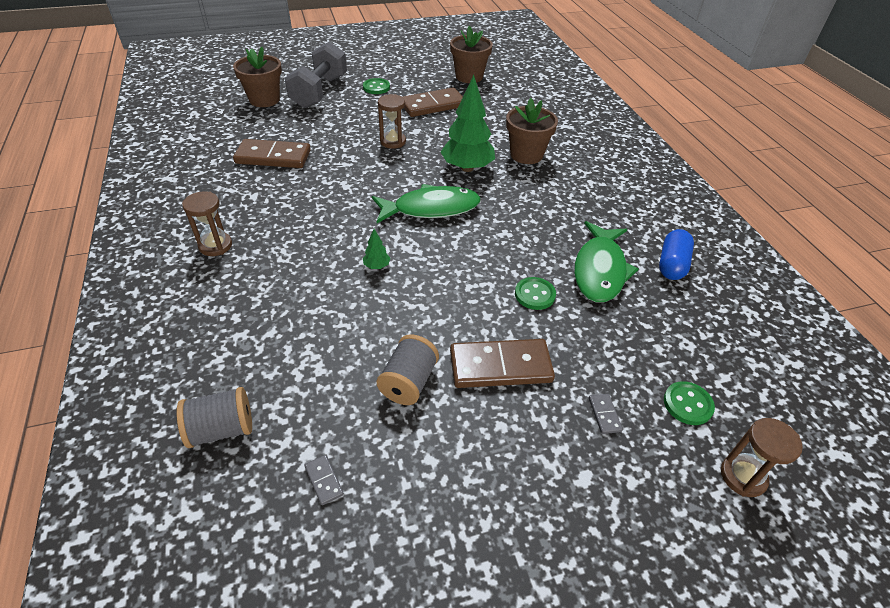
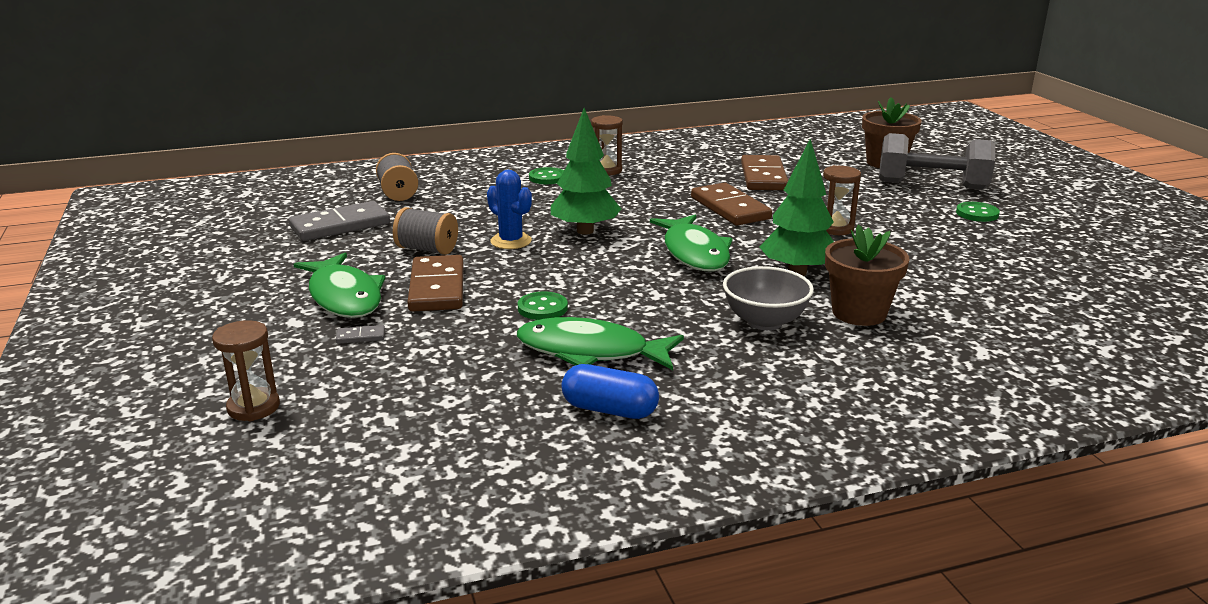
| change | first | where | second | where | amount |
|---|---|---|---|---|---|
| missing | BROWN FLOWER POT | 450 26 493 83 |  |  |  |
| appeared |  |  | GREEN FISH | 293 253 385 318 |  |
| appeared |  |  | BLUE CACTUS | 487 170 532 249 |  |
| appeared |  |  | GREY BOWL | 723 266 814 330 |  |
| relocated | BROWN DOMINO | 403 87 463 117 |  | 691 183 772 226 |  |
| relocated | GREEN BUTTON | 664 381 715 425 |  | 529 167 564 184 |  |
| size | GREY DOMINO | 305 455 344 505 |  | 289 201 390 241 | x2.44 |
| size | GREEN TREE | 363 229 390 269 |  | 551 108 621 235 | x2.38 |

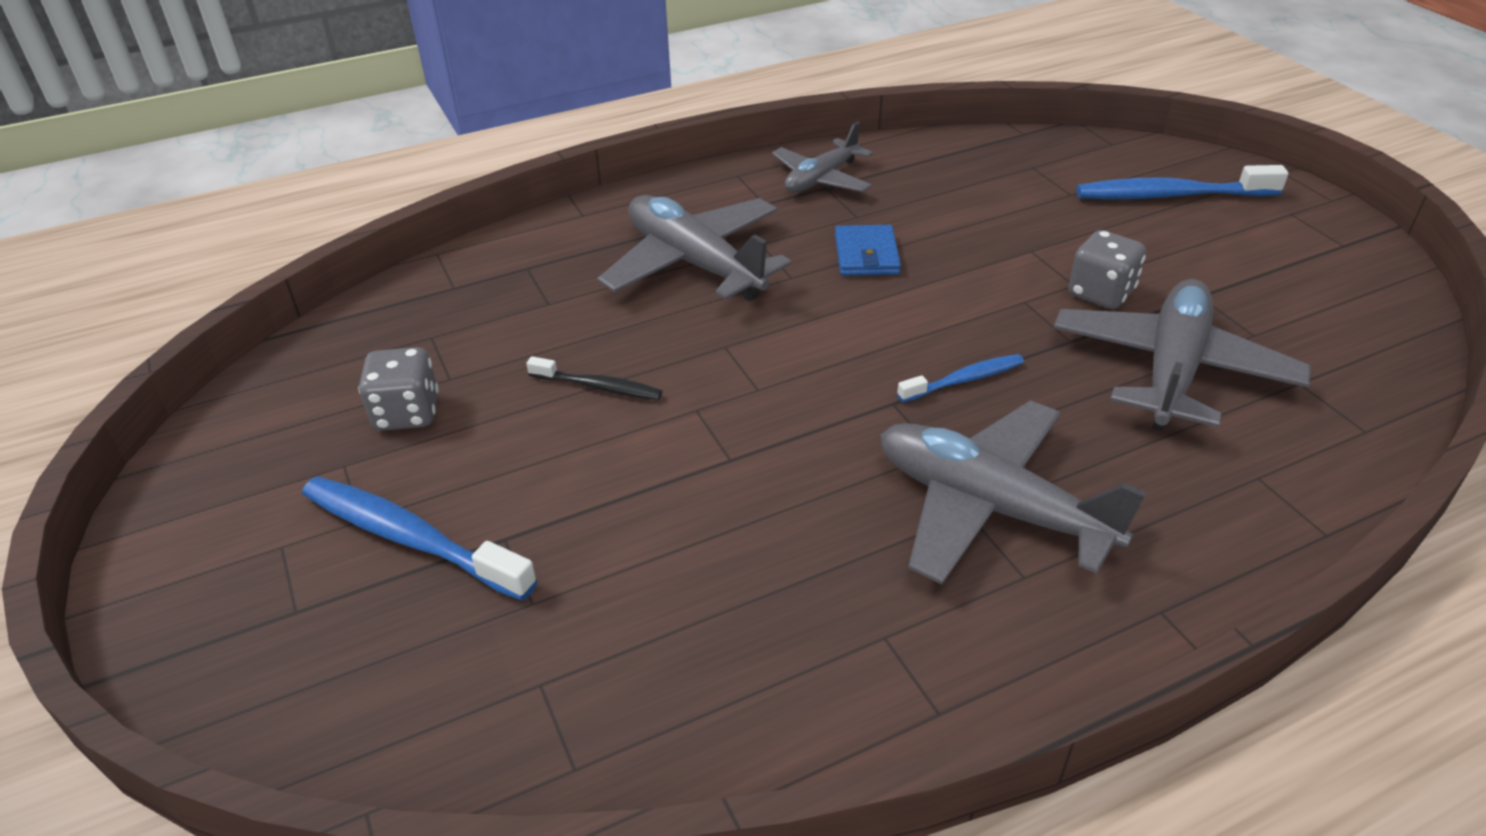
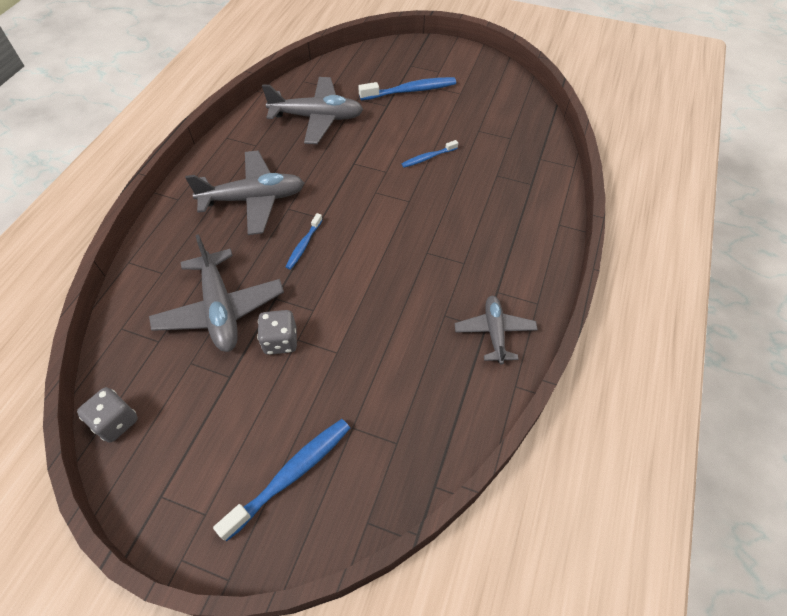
| change | first | where | second | where | amount |
|---|---|---|---|---|---|
| missing | BLUE WALLET | 835 225 901 276 |  |  |  |
| relocated | GREY DICE | 358 347 439 431 |  | 77 387 138 443 |  |
| relocated | GREY PLANE | 597 195 791 301 |  | 262 77 364 144 |  |
| colour | BLACK TOOTHBRUSH | 527 356 662 400 | BLUE TOOTHBRUSH | 402 140 458 168 |  |

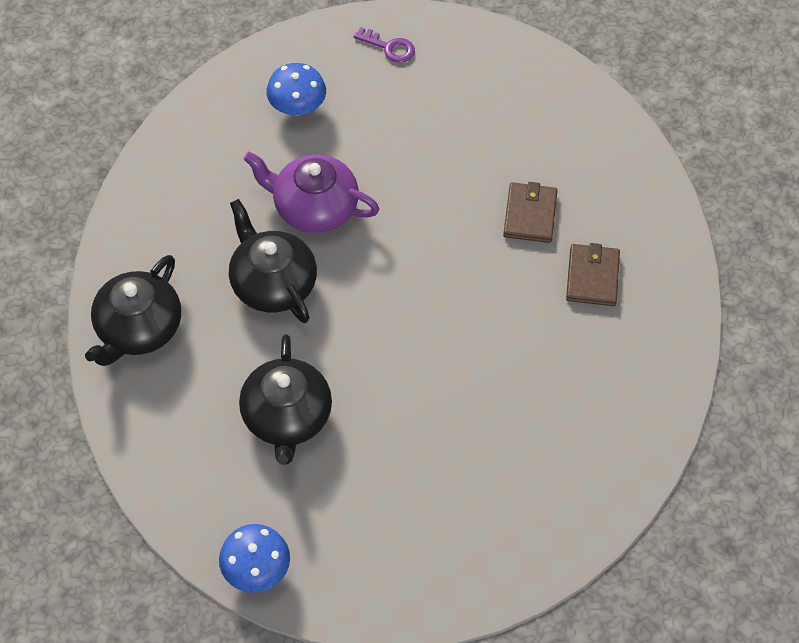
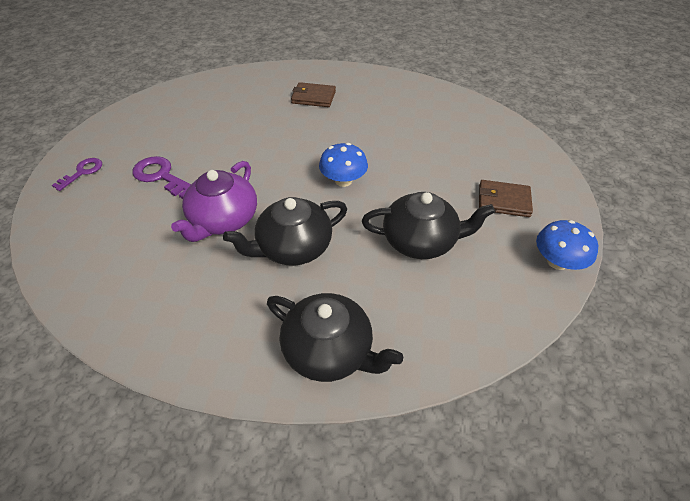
| change | first | where | second | where | amount |
|---|---|---|---|---|---|
| appeared |  |  | PURPLE KEY | 133 156 191 199 |  |
| relocated | BLUE MUSHROOM | 266 63 326 115 |  | 319 143 368 187 |  |
| relocated | BROWN WALLET | 503 182 558 243 |  | 479 180 533 217 |  |

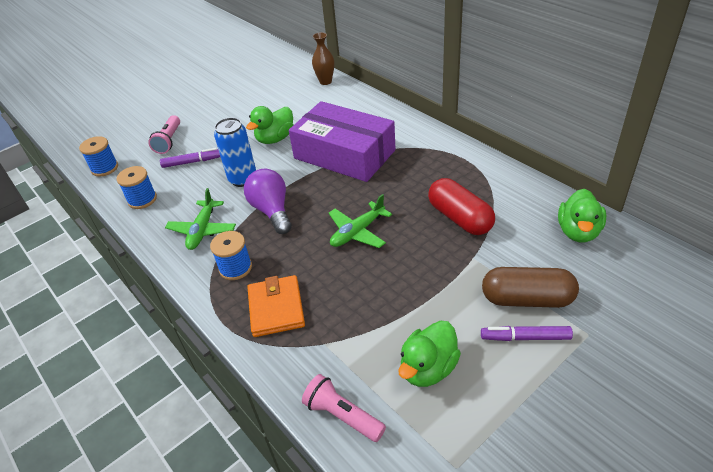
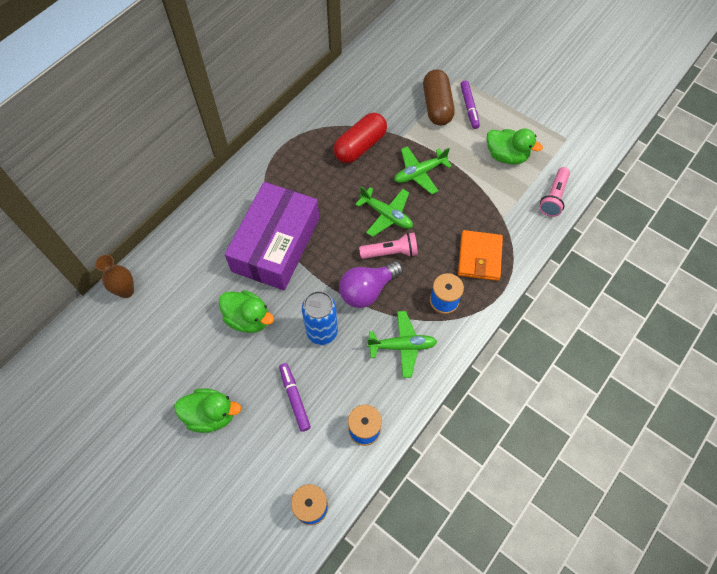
| change | first | where | second | where | amount |
|---|---|---|---|---|---|
| appeared |  |  | GREEN PLANE | 394 146 452 194 |  |
| relocated | PINK FLASHLIGHT | 148 115 180 154 |  | 359 232 418 259 |  |
| relocated | GREEN DUCK | 558 189 606 242 |  | 174 388 241 433 |  |
| spun | ORANGE WALLET | 247 275 305 337 |  | 458 230 503 281 | 60 degrees counterclockwise |

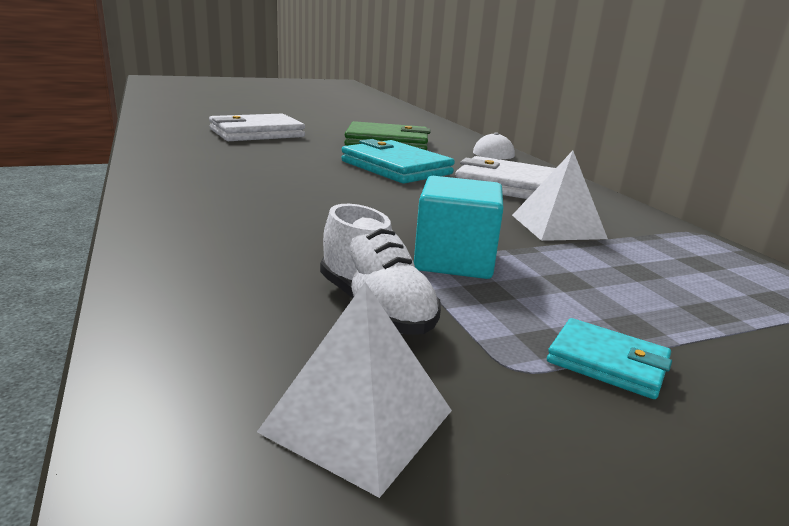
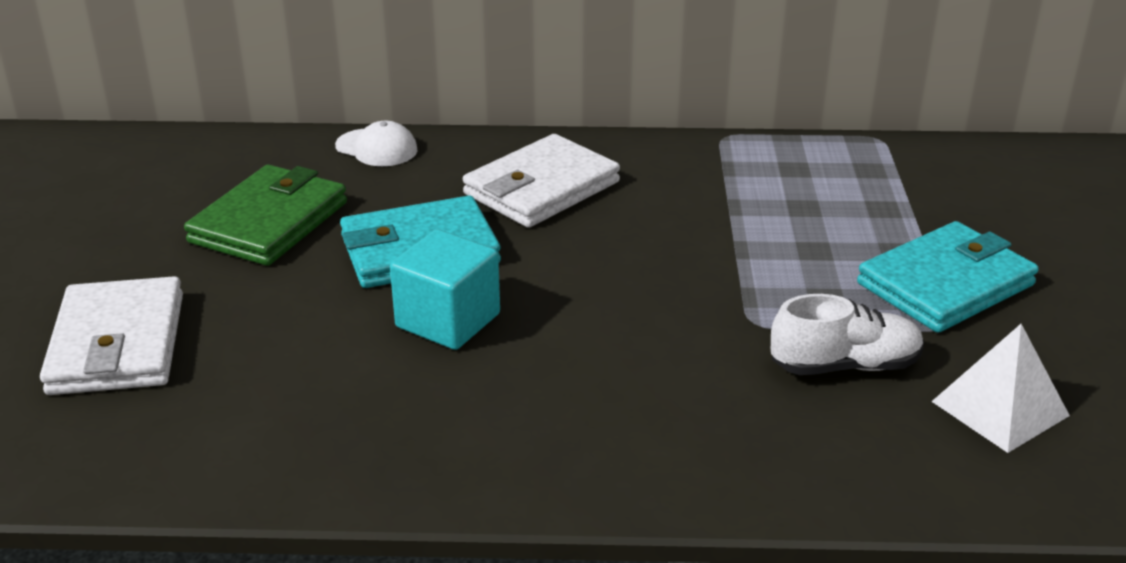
| change | first | where | second | where | amount |
|---|---|---|---|---|---|
| missing | WHITE PYRAMID | 512 151 608 241 |  |  |  |
| relocated | TURQUOISE CUBE | 414 176 504 279 |  | 390 229 500 350 |  |
| size | TURQUOISE WALLET | 547 318 672 399 |  | 857 221 1039 333 | x1.93 |

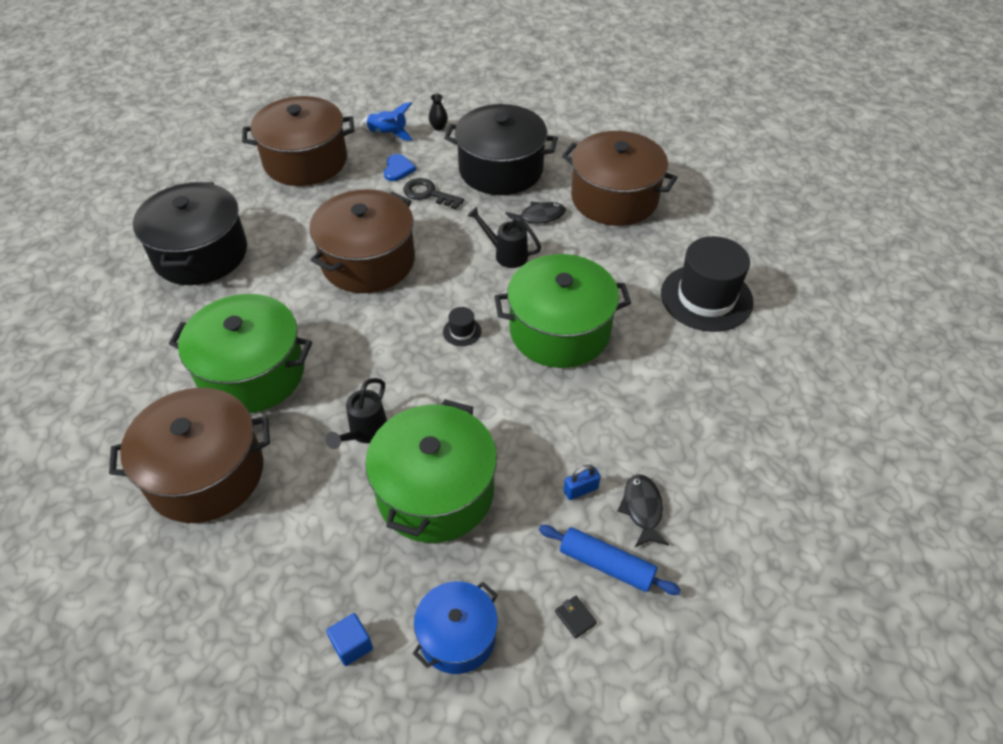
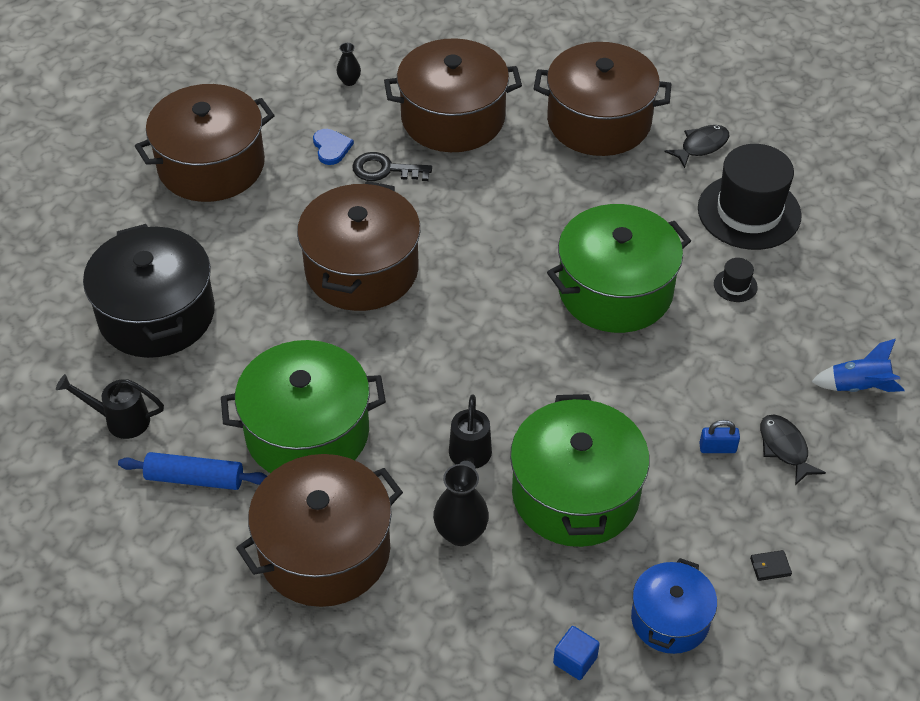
| change | first | where | second | where | amount |
|---|---|---|---|---|---|
| appeared |  |  | BLACK VASE | 433 464 489 546 |  |
| relocated | BLUE ROCKET | 361 102 413 141 |  | 811 339 905 392 |  |
| relocated | BLACK HAT | 443 307 481 346 |  | 714 258 758 302 |  |
| relocated | BLACK WATERING CAN | 467 207 541 268 |  | 56 374 164 439 |  |
| relocated | BLACK FISH | 505 202 566 224 |  | 664 125 729 168 |  |
| relocated | BLUE ROLLING PIN | 539 525 681 595 |  | 118 452 267 490 |  |
| colour | BLACK POT | 444 104 558 195 | BROWN POT | 384 38 522 152 |  |
| spun | BLACK WALLET | 555 596 597 639 |  | 750 550 792 581 | 45 degrees counterclockwise |
| spun | BLUE PADLOCK | 564 465 601 500 |  | 699 420 740 453 | 45 degrees clockwise |

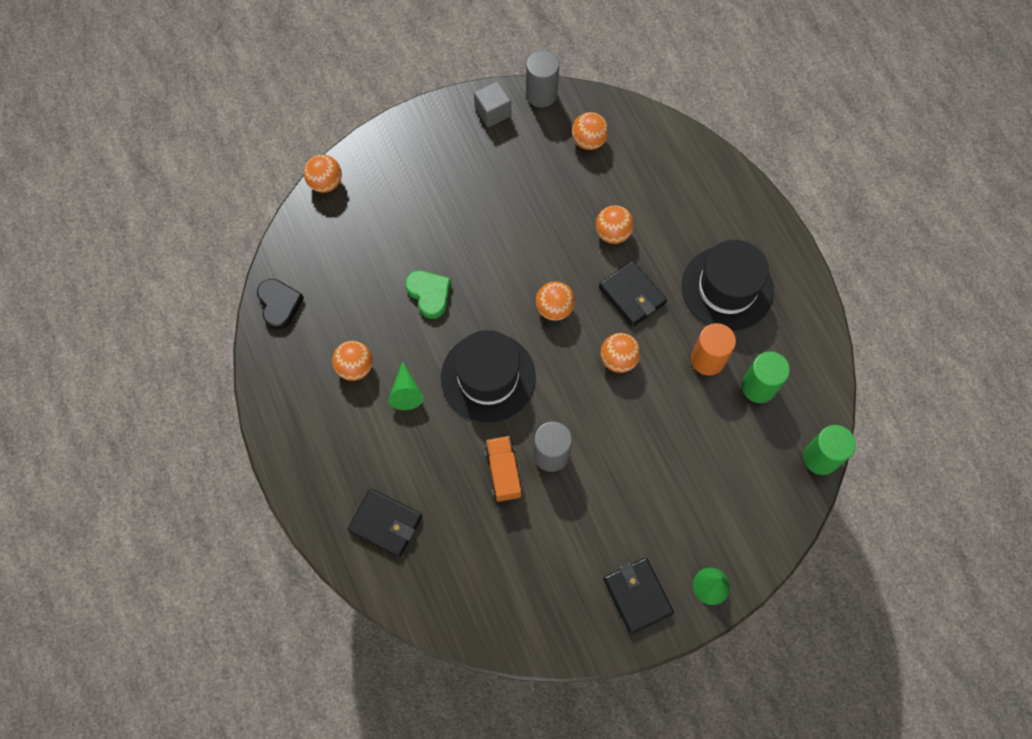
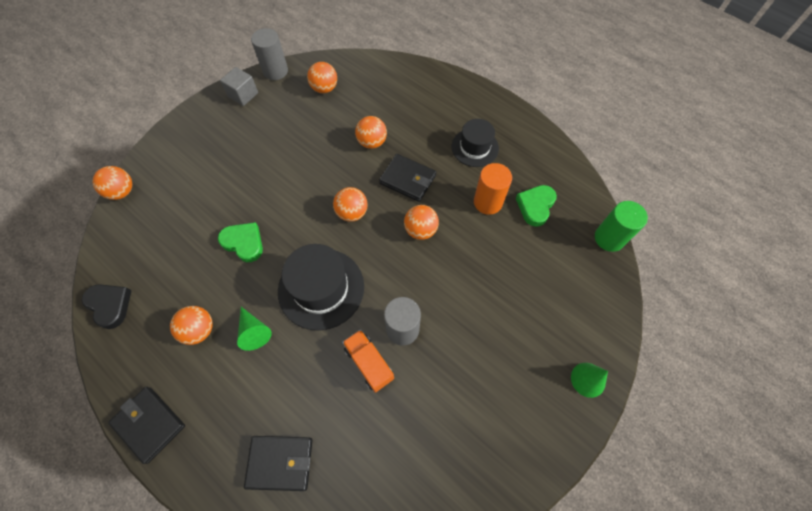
| change | first | where | second | where | amount |
|---|---|---|---|---|---|
| relocated | BLACK WALLET | 604 558 674 634 |  | 108 387 185 464 |  |
| exchanged | GREEN CYLINDER | 742 351 790 403 | GREEN HEART | 516 185 557 227 |  |
| size | BLACK HAT | 682 240 774 331 |  | 452 119 499 167 | x0.64 |

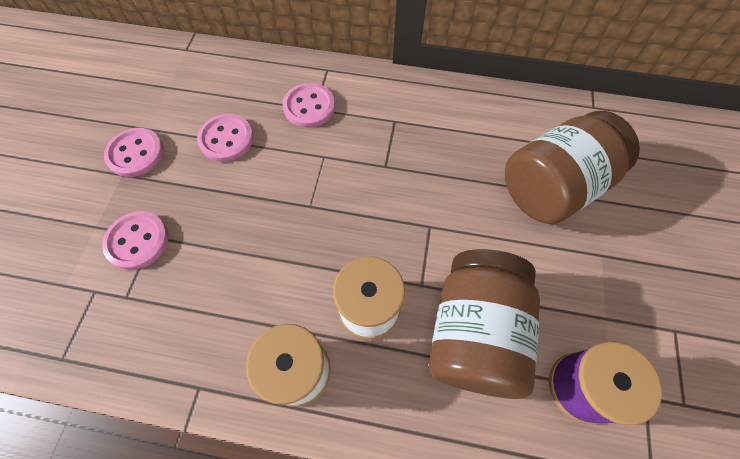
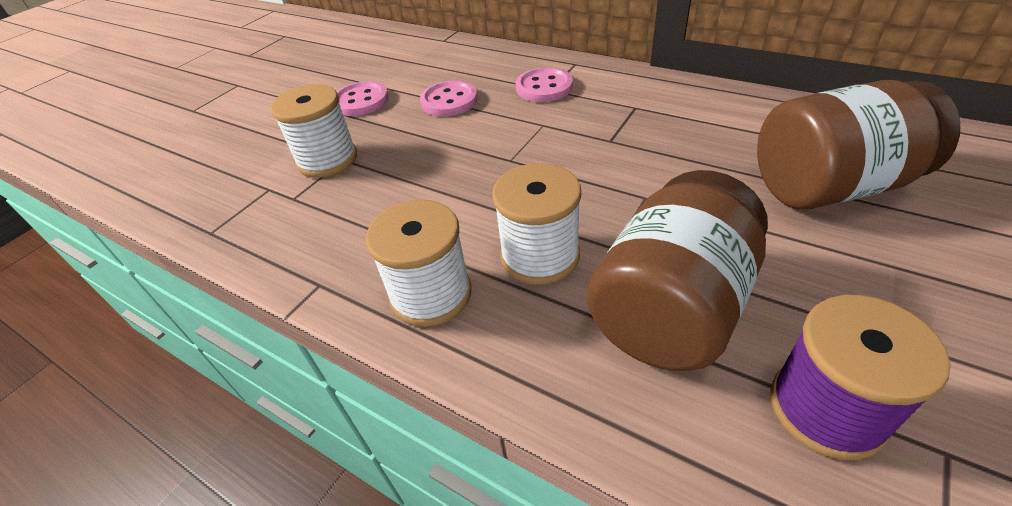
| change | first | where | second | where | amount |
|---|---|---|---|---|---|
| exchanged | PINK BUTTON | 102 211 169 270 | WHITE SPOOL | 271 84 357 178 |  |

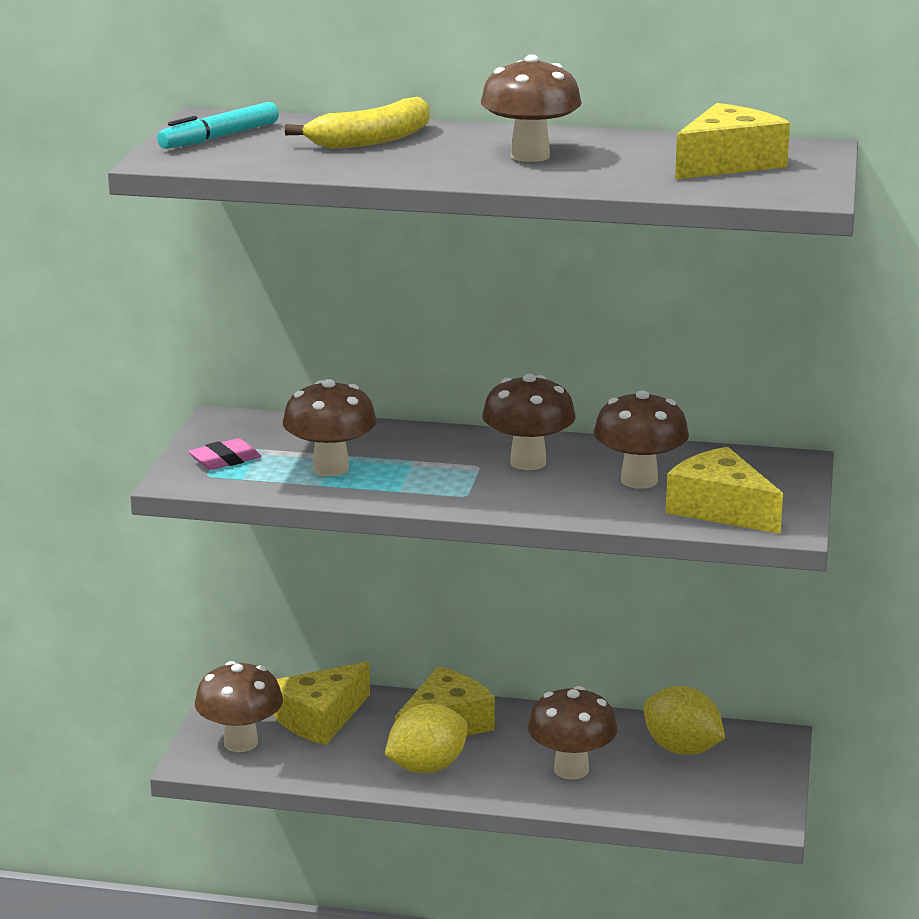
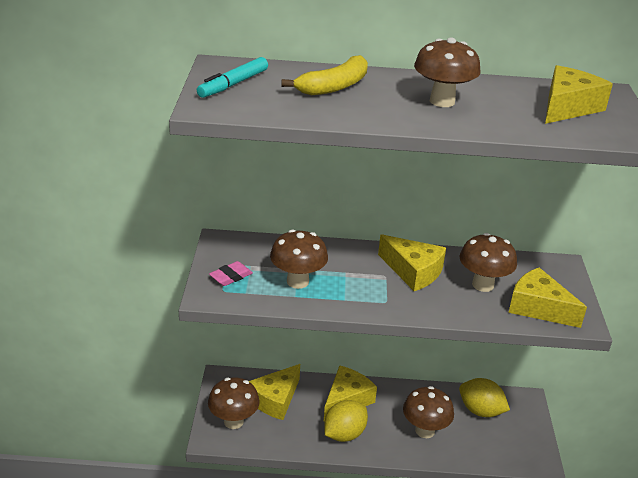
| change | first | where | second | where | amount |
|---|---|---|---|---|---|
| exchanged | BROWN MUSHROOM | 482 374 576 470 | YELLOW CHEESE | 378 234 446 291 |  |

